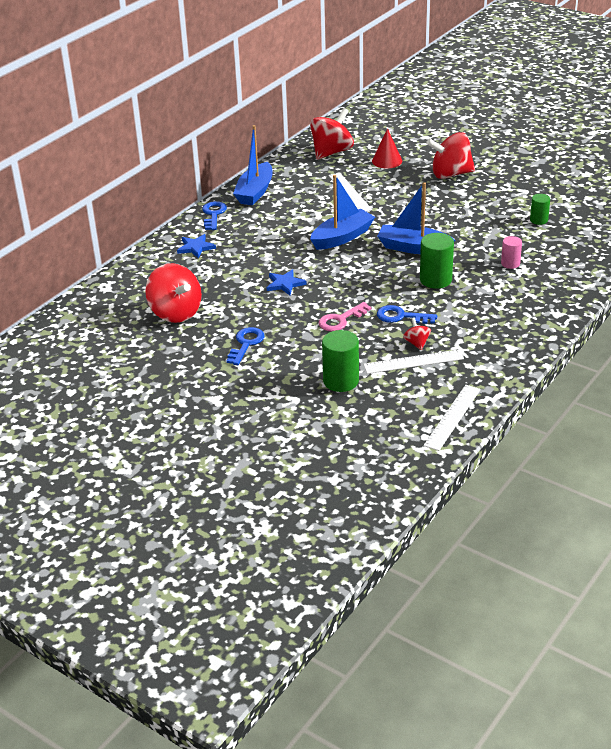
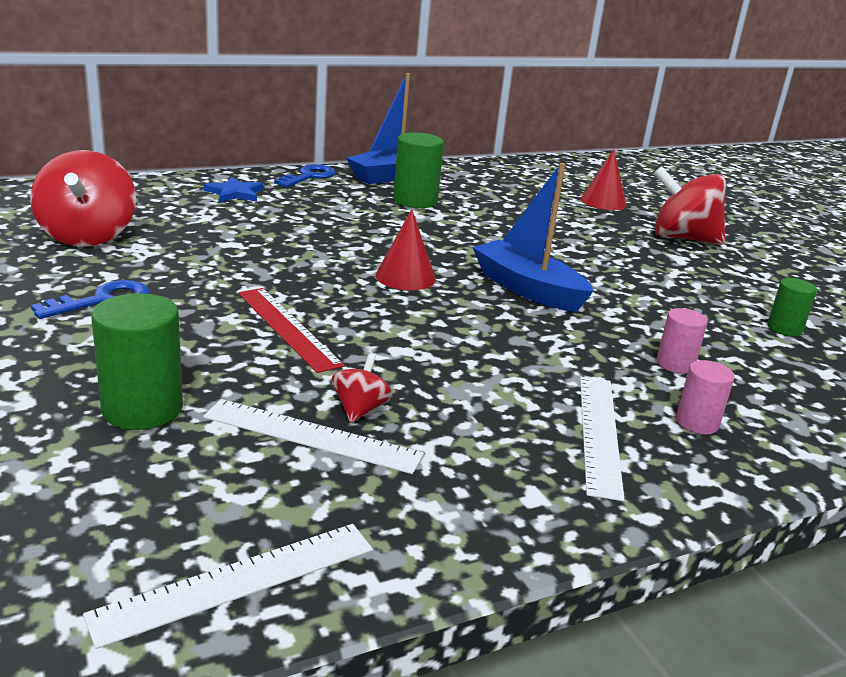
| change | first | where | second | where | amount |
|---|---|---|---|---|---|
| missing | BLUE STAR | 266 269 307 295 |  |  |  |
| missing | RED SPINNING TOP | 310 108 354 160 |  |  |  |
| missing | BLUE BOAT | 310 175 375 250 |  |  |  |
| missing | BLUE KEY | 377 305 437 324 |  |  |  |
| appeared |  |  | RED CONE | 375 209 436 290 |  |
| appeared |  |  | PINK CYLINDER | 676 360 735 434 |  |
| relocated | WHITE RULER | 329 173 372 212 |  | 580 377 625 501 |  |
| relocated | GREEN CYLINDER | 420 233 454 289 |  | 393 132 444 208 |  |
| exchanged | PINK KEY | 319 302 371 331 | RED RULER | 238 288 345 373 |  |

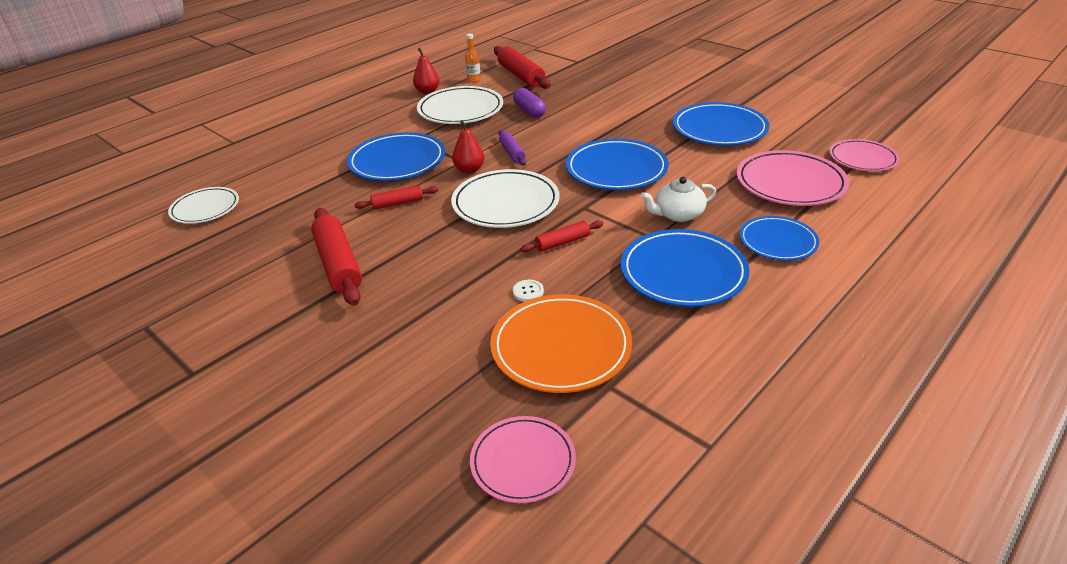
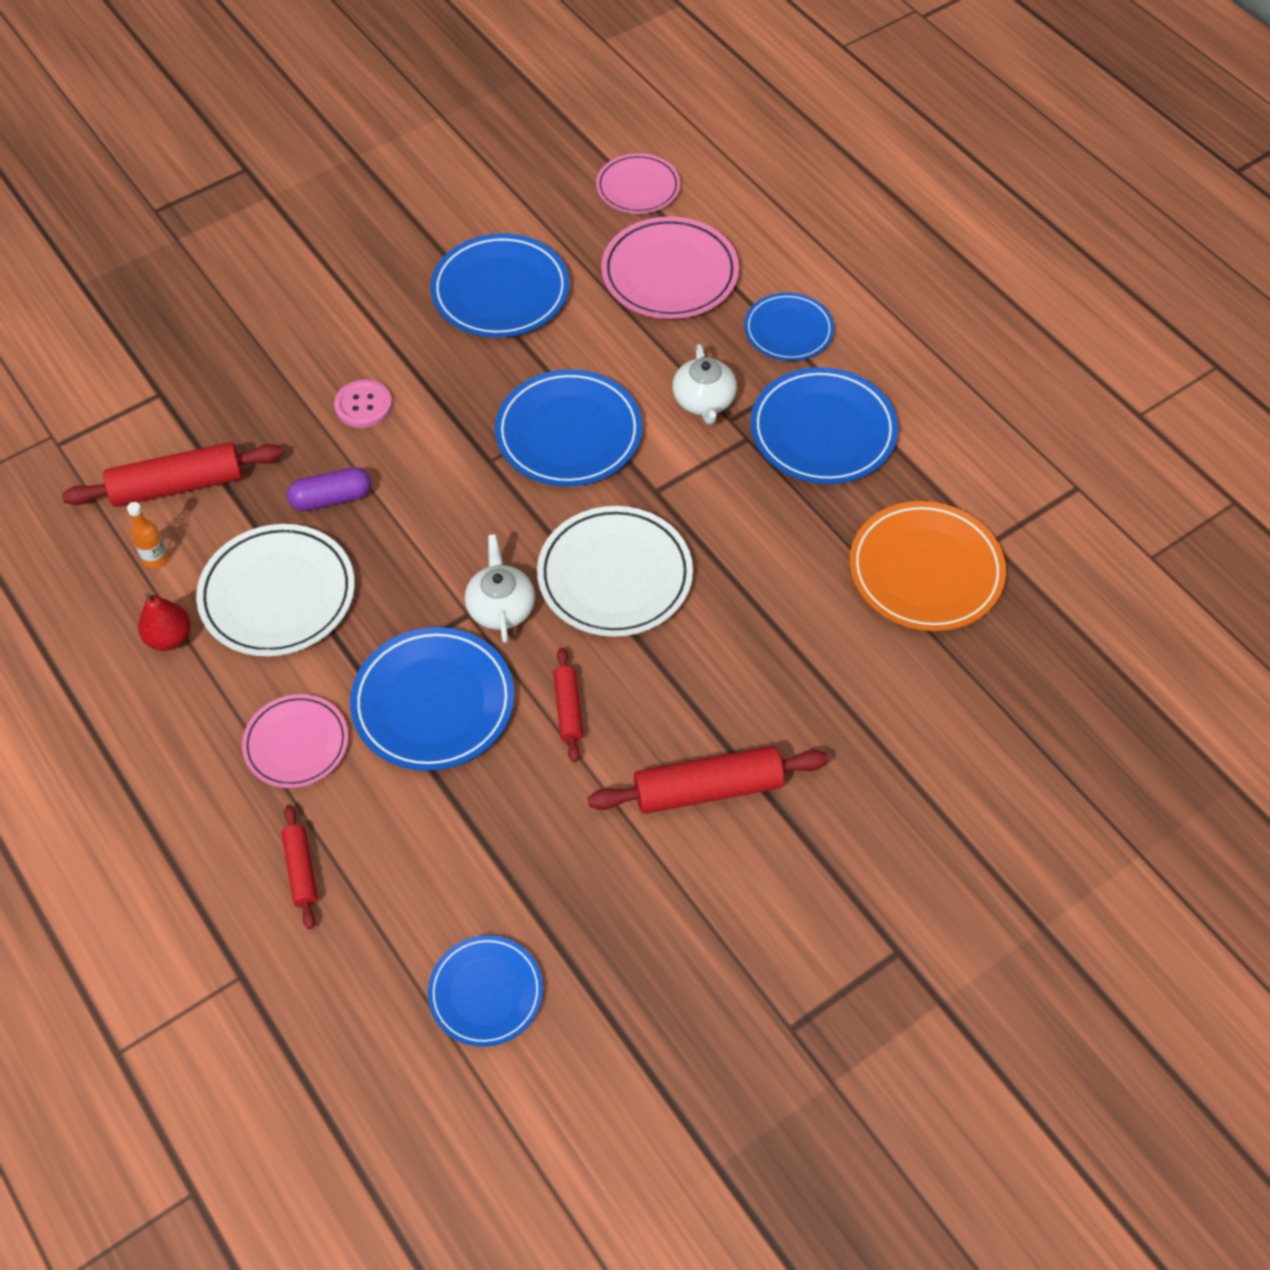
| change | first | where | second | where | amount |
|---|---|---|---|---|---|
| missing | PURPLE ROLLING PIN | 499 130 526 166 |  |  |  |
| missing | WHITE BUTTON | 513 280 544 302 |  |  |  |
| appeared |  |  | PINK BUTTON | 334 380 392 428 |  |
| relocated | PINK PLATE | 470 416 576 503 |  | 242 694 348 788 |  |
| relocated | RED ROLLING PIN | 520 220 603 252 |  | 281 804 318 929 |  |
| exchanged | RED PEAR | 452 120 484 174 | WHITE TEAPOT | 465 534 535 643 |  |
| colour | WHITE PLATE | 168 187 239 224 | BLUE PLATE | 428 935 543 1047 |  |

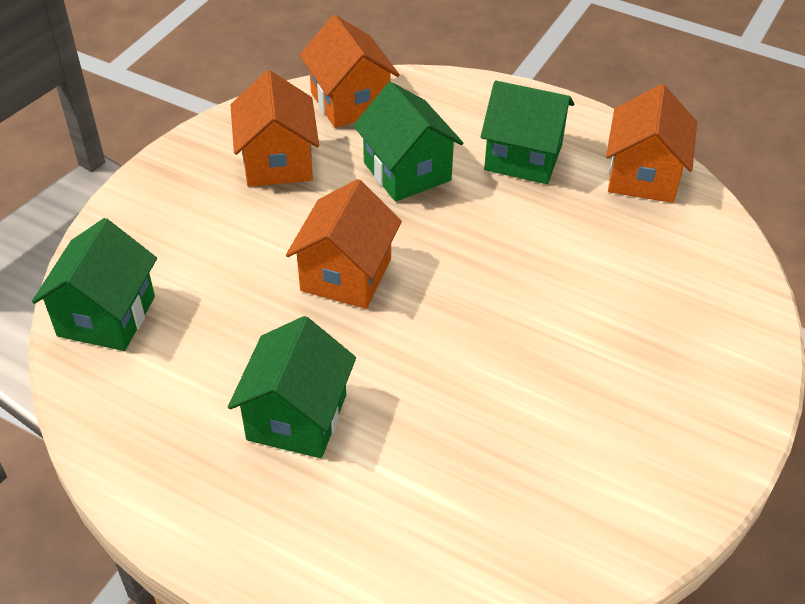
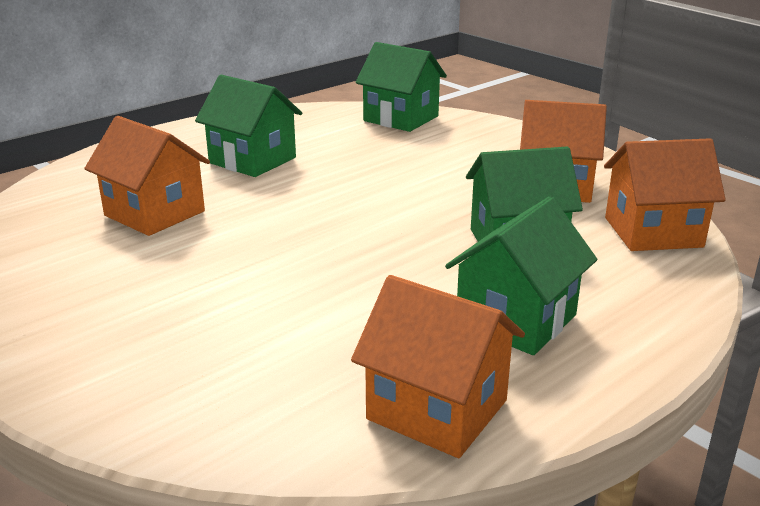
| change | first | where | second | where | amount |
|---|---|---|---|---|---|
| relocated | ORANGE HOUSE | 286 179 402 309 |  | 84 116 210 236 |  |

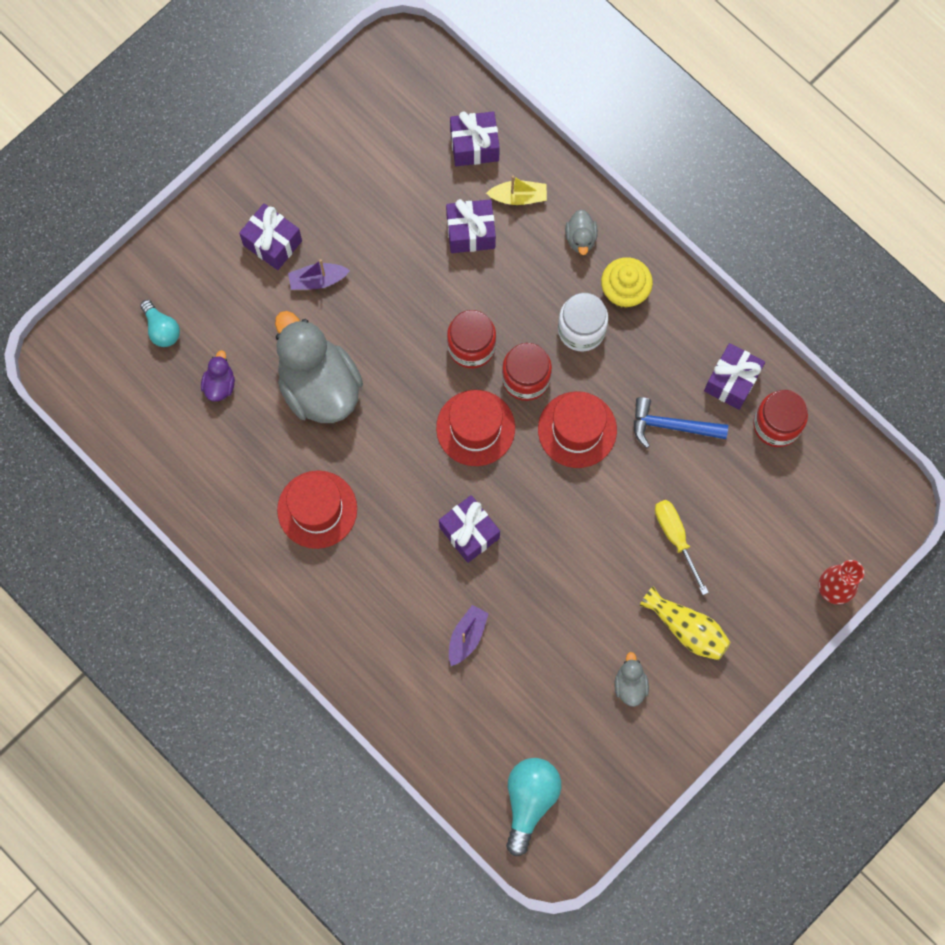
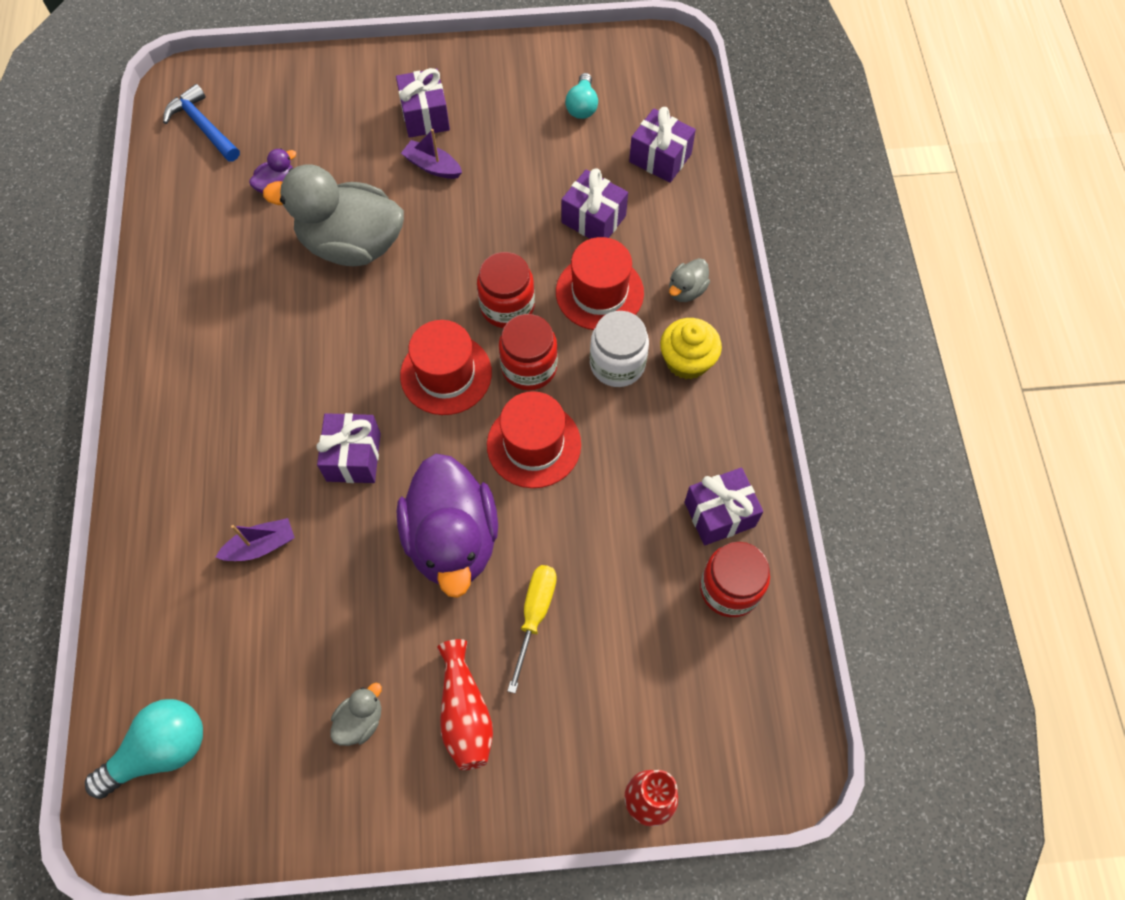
| change | first | where | second | where | amount |
|---|---|---|---|---|---|
| missing | YELLOW BOAT | 486 176 547 205 |  |  |  |
| appeared |  |  | PURPLE DUCK | 396 454 498 598 |  |
| relocated | TURQUOISE LIGHT BULB | 140 300 180 347 |  | 565 73 598 119 |  |
| relocated | RED HAT | 277 470 357 549 |  | 556 237 644 330 |  |
| relocated | BLUE HAMMER | 634 397 728 448 |  | 163 84 240 162 |  |
| colour | YELLOW VASE | 640 586 731 660 | RED VASE | 437 639 493 770 |  |
| spun | GREY DUCK | 275 311 363 423 |  | 263 165 404 266 | 90 degrees counterclockwise |

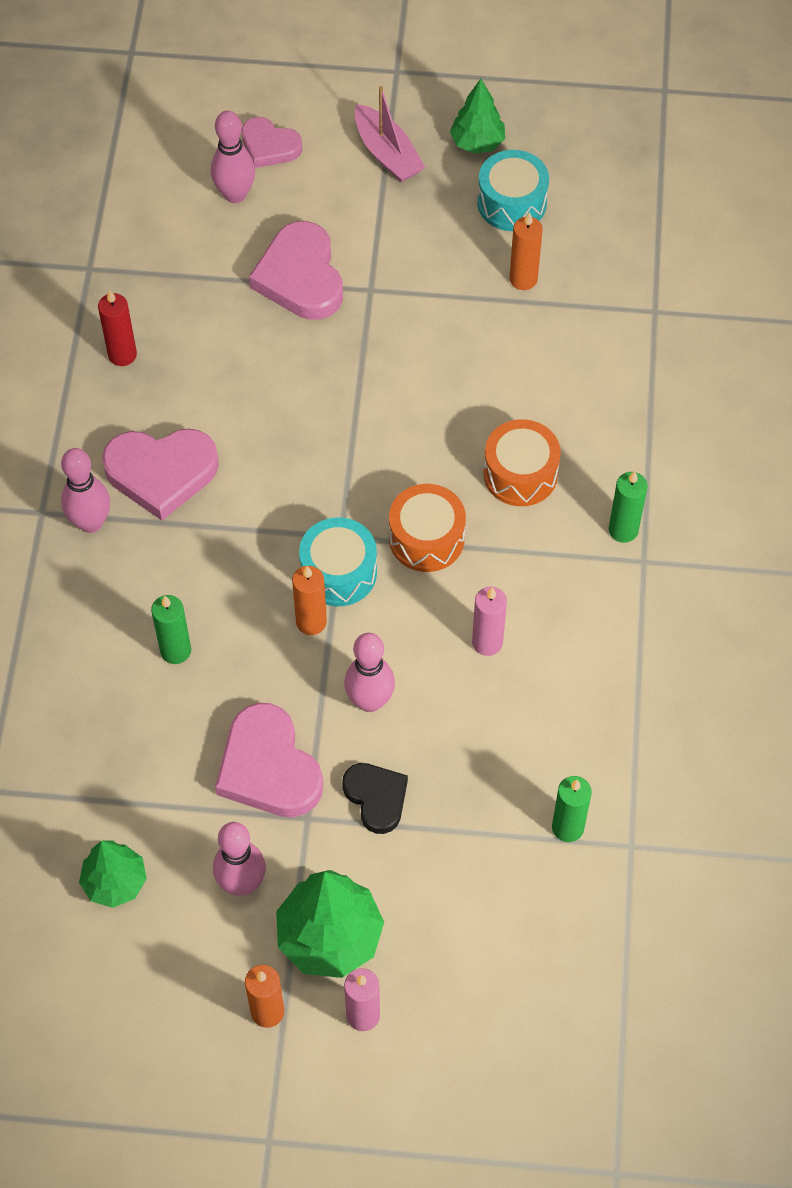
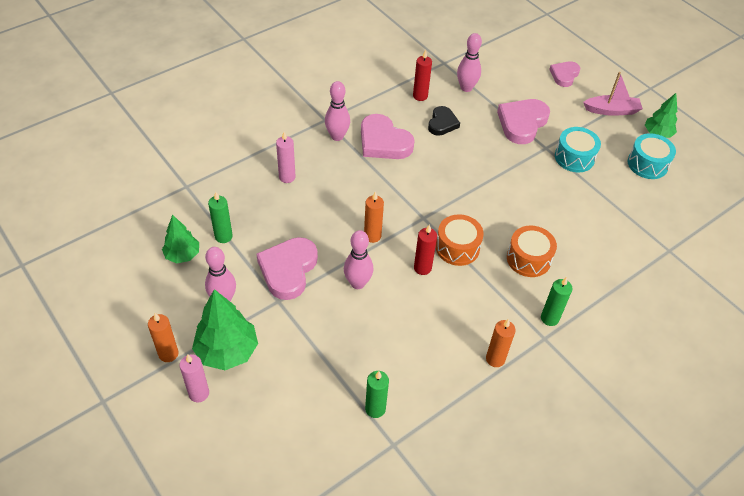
| change | first | where | second | where | amount |
|---|---|---|---|---|---|
| appeared |  |  | RED CANDLE | 414 224 437 275 |  |
| relocated | GREEN CANDLE | 151 595 191 664 |  | 208 192 233 243 |  |
| relocated | PINK BOWLING PIN | 211 111 255 203 |  | 457 33 482 92 |  |
| relocated | TURQUOISE DRUM | 299 517 377 606 |  | 555 127 601 172 |  |
| relocated | BLACK HEART | 342 763 408 834 |  | 428 106 460 136 |  |
| relocated | PINK CANDLE | 472 586 507 656 |  | 276 132 296 183 |  |
| relocated | ORANGE CANDLE | 510 212 543 290 |  | 486 319 516 367 |  |
| spun | PINK HEART | 242 117 302 168 |  | 549 61 580 87 | 45 degrees clockwise |
| spun | PINK BOAT | 355 86 425 182 |  | 583 72 643 116 | 105 degrees counterclockwise |

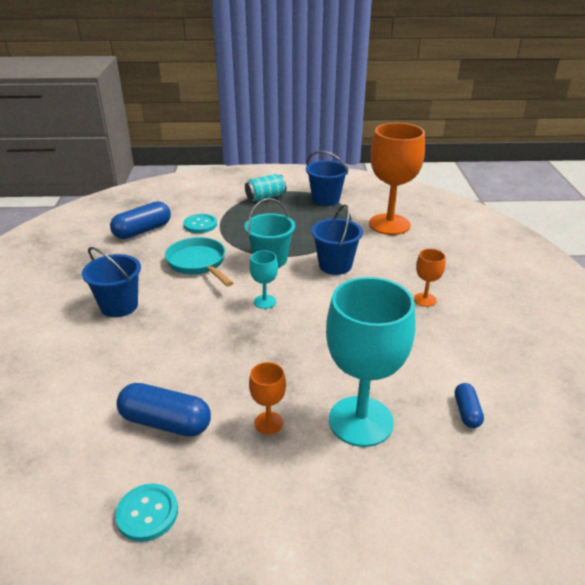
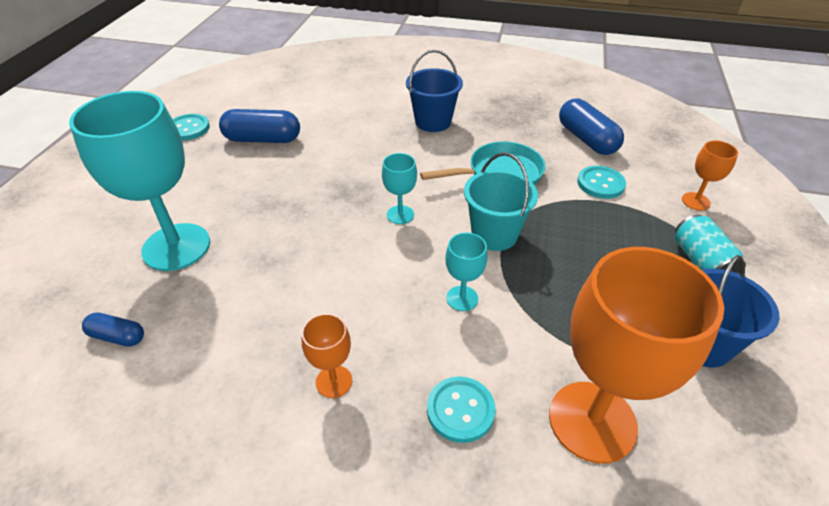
| change | first | where | second | where | amount |
|---|---|---|---|---|---|
| appeared |  |  | TURQUOISE BUTTON | 427 376 495 443 |  |
| relocated | ORANGE GOBLET | 249 362 286 435 |  | 682 141 738 210 |  |
| exchanged | BLUE BUCKET | 311 204 363 275 | TURQUOISE GOBLET | 445 233 487 311 |  |
| spun | BLUE CAPSULE | 116 383 211 437 |  | 219 109 300 143 | 60 degrees clockwise |

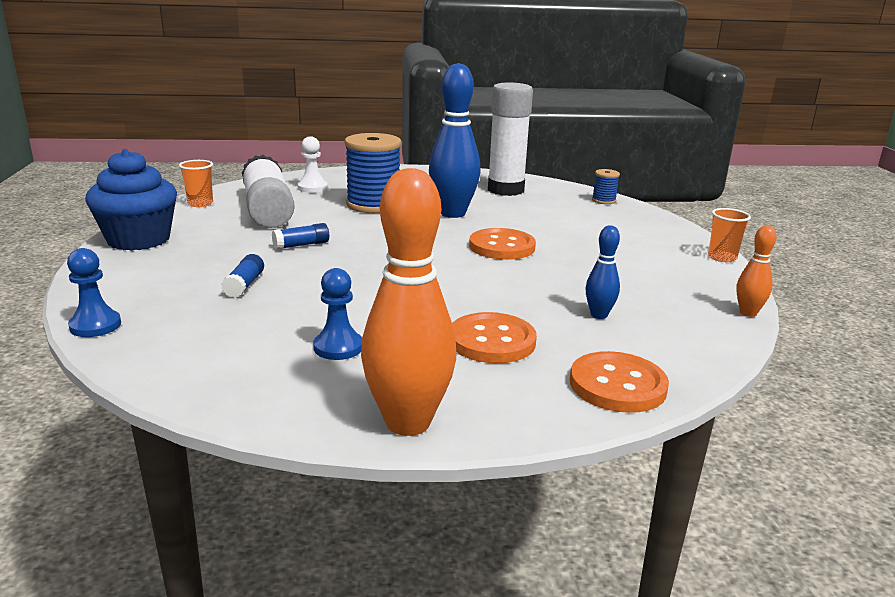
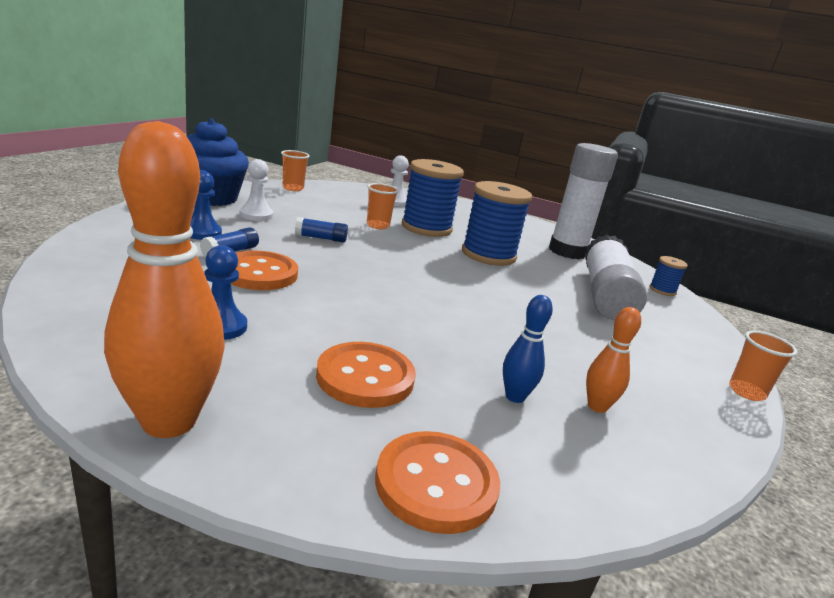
| change | first | where | second | where | amount |
|---|---|---|---|---|---|
| appeared |  |  | WHITE PAWN | 240 159 273 221 |  |
| appeared |  |  | ORANGE CUP | 367 183 399 229 |  |
| relocated | BLUE PAWN | 67 248 121 337 |  | 190 170 222 240 |  |
| relocated | WHITE GLUE STICK | 242 155 295 228 |  | 585 234 647 321 |  |
| relocated | ORANGE BUTTON | 469 228 536 260 |  | 231 251 298 290 |  |
| relocated | ORANGE BOWLING PIN | 736 225 777 317 |  | 586 307 641 413 |  |
| exchanged | BLUE BOWLING PIN | 429 63 480 218 | BLUE SPOOL | 462 181 532 266 |  |

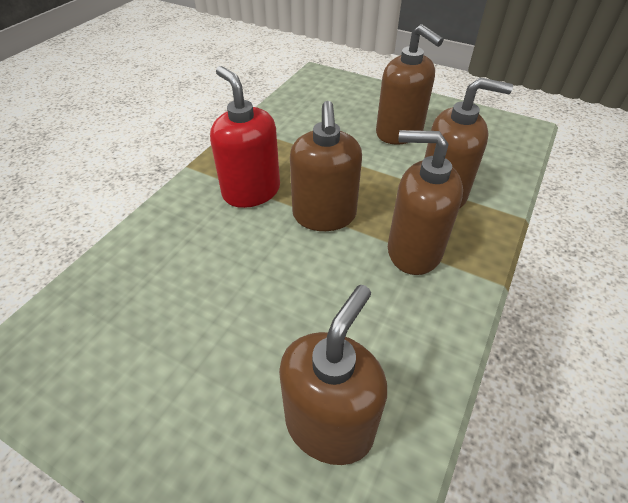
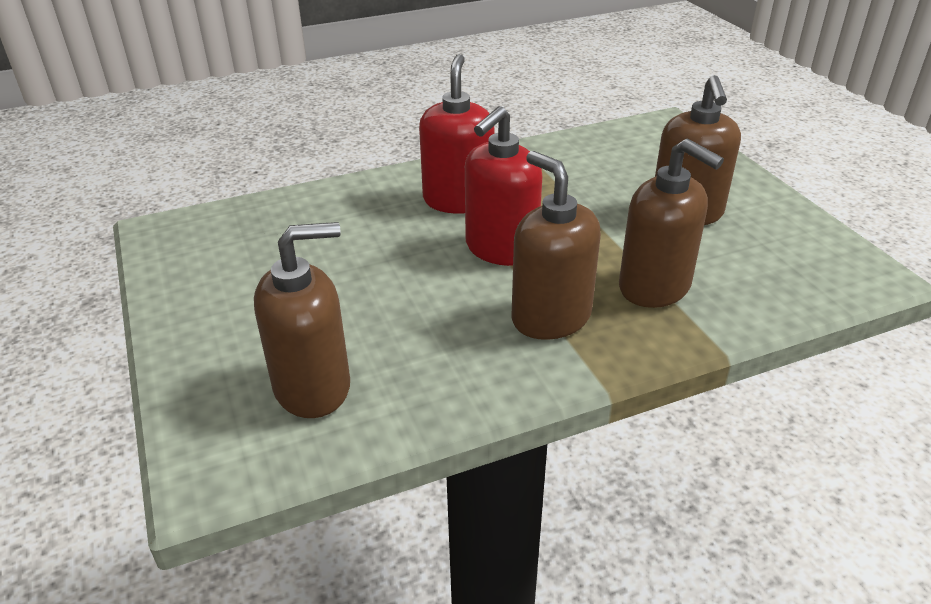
| change | first | where | second | where | amount |
|---|---|---|---|---|---|
| colour | BROWN SOAP DISPENSER | 290 101 362 231 | RED SOAP DISPENSER | 465 106 543 266 |  |

